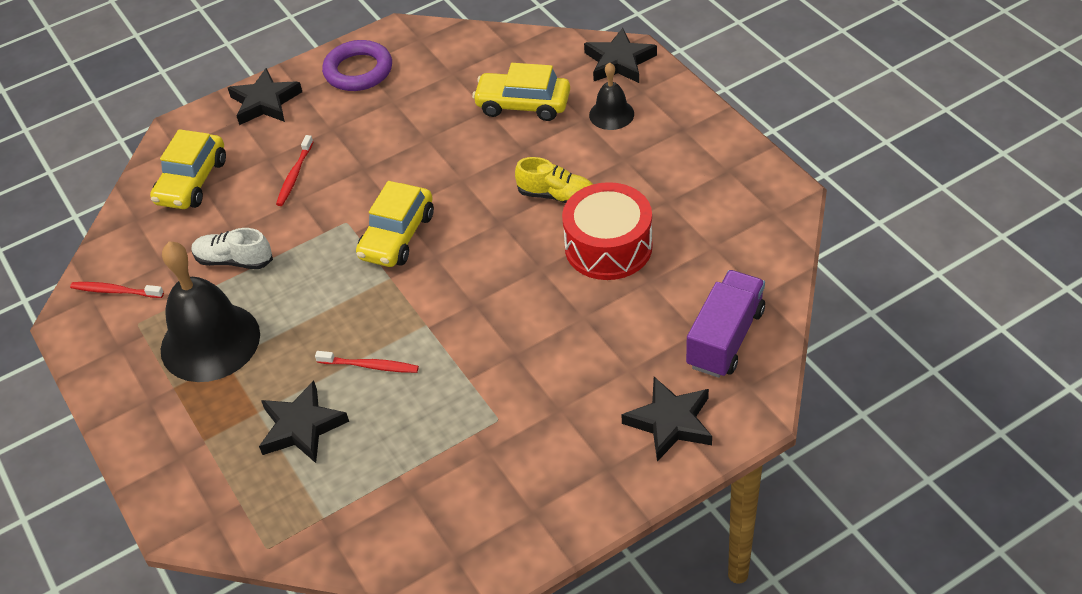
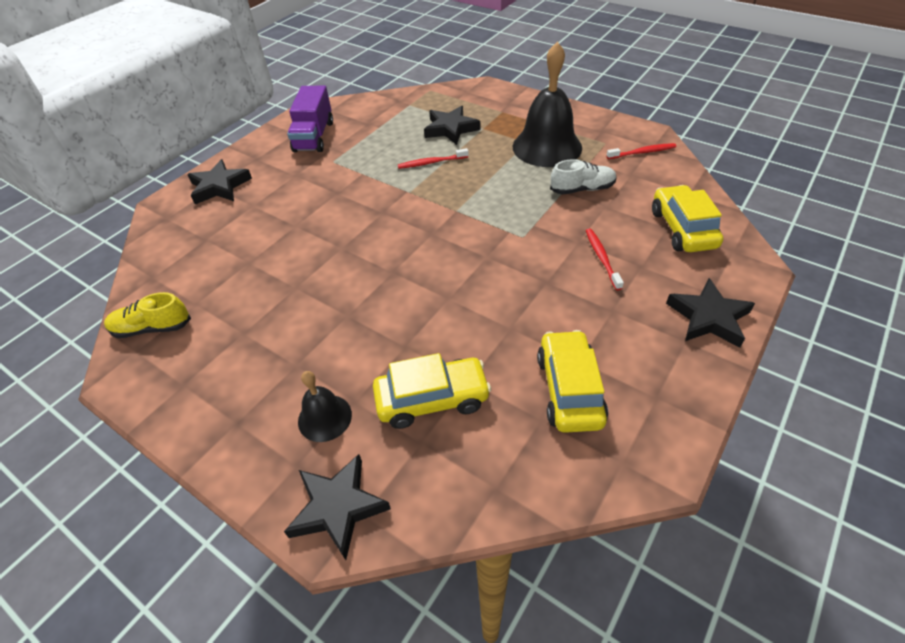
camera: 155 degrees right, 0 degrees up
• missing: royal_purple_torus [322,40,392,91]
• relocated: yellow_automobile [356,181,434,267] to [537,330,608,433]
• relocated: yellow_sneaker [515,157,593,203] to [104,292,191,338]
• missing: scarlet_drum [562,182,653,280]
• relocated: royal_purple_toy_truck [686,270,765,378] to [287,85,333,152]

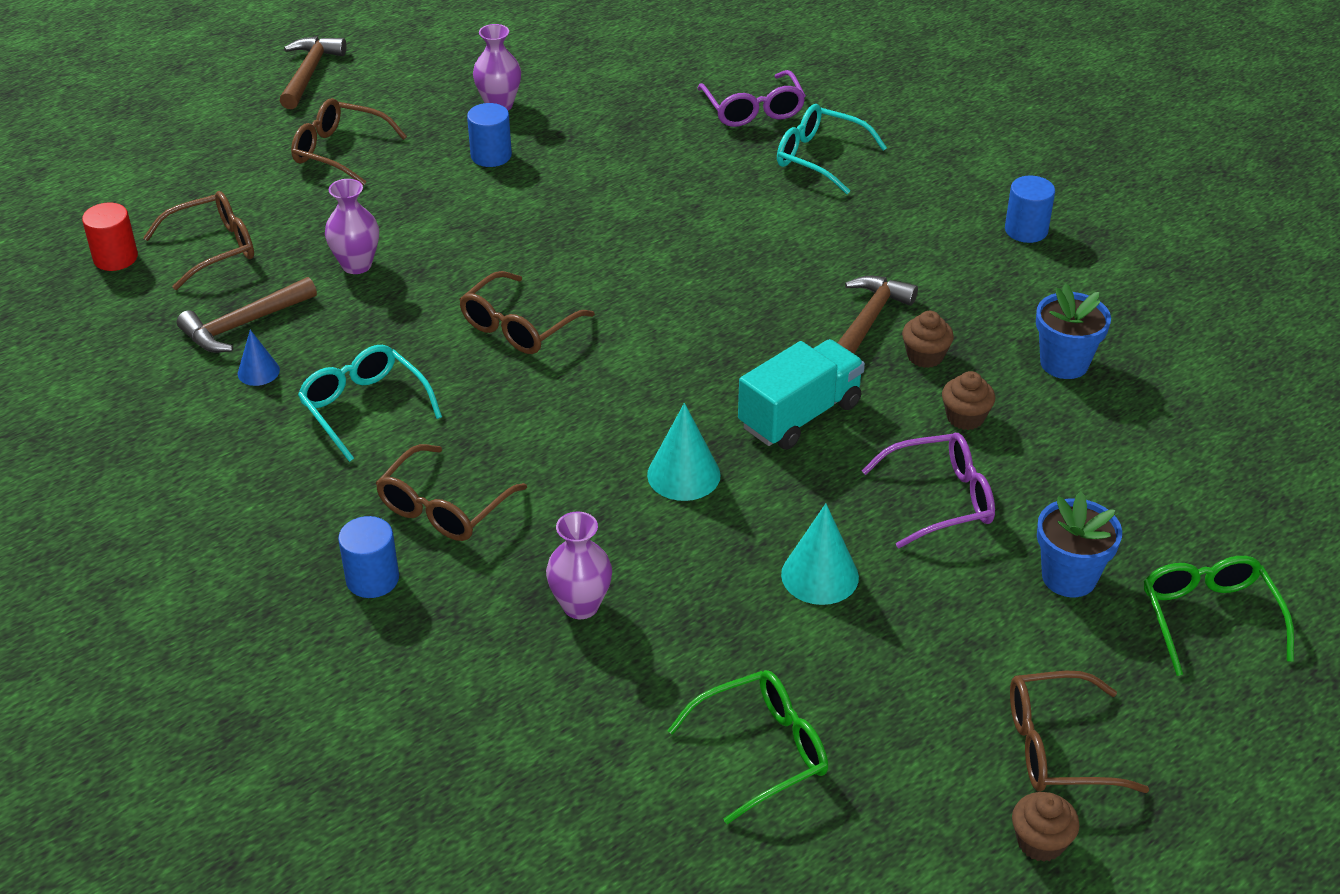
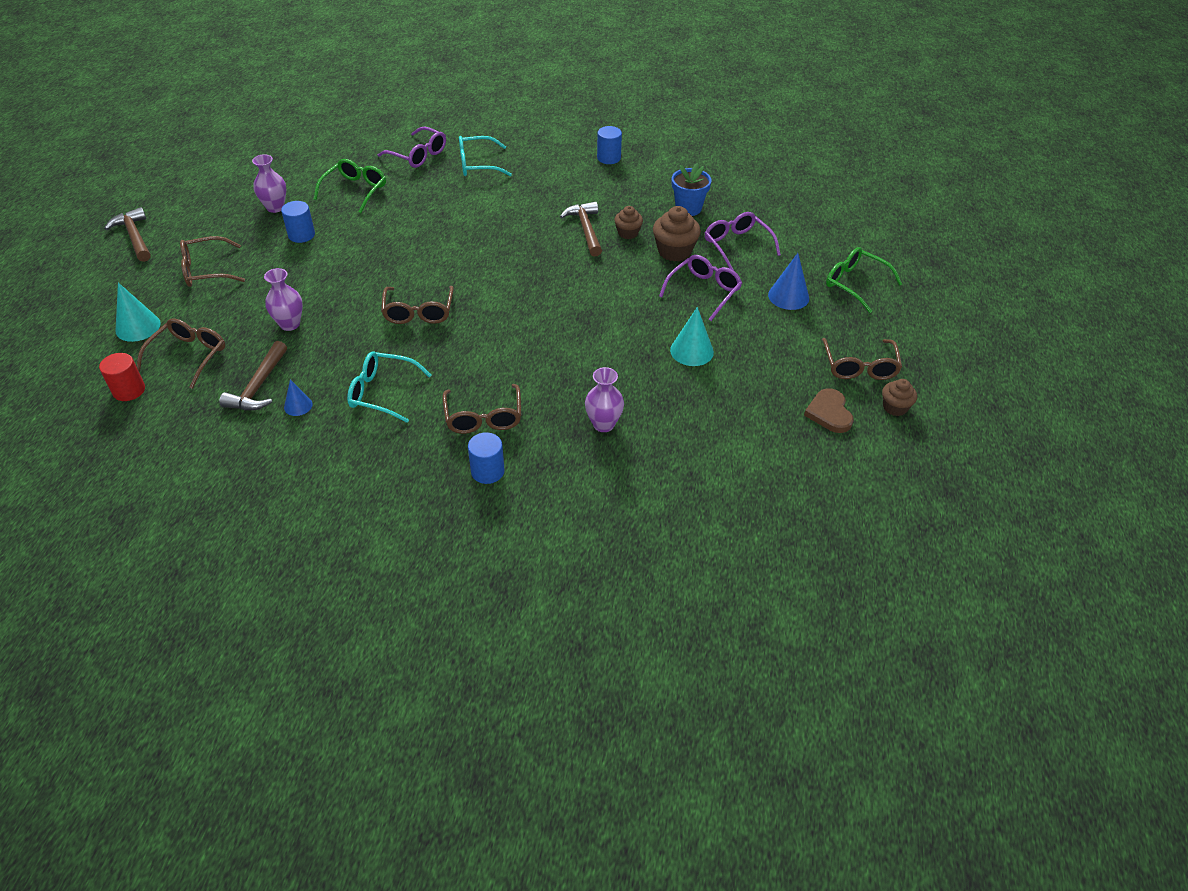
camera: 40 degrees left, 5 degrees up
• relocated: teal_cone_shape [647,403,721,501] to [116,283,161,342]
• relocated: green_eyeglasses [667,670,828,824] to [314,159,386,213]
• missing: teal_toy_truck [738,339,865,450]
• size: brown_muffin [942,371,996,430] = [653,206,701,262] x1.62
• spun: brown_eyeglasses [1010,671,1149,793] = [822,338,902,380] 45 degrees counterclockwise
• exchanged: royal_blue_potted_plant [1037,491,1122,597] to royal_blue_cone_shape [768,253,809,310]
• appeared: royal_purple_eyeglasses [705,212,781,270]
• appeared: brown_heart_shape [804,388,854,433]

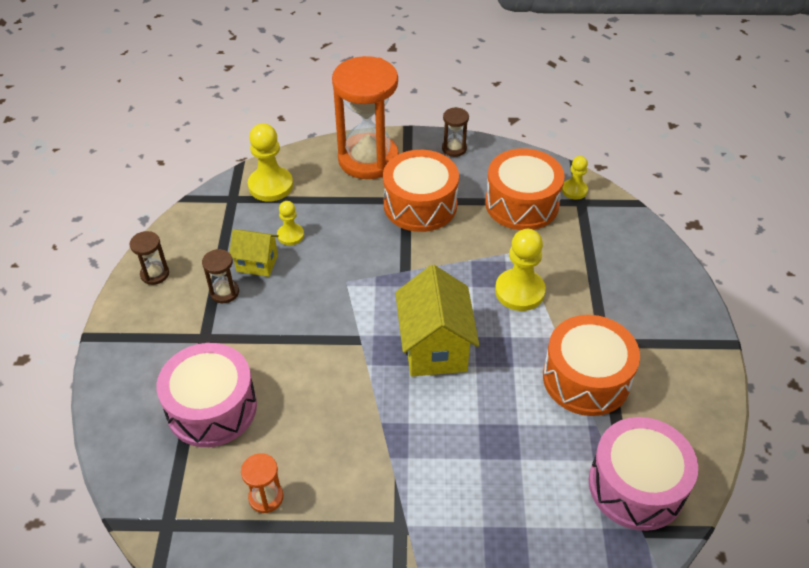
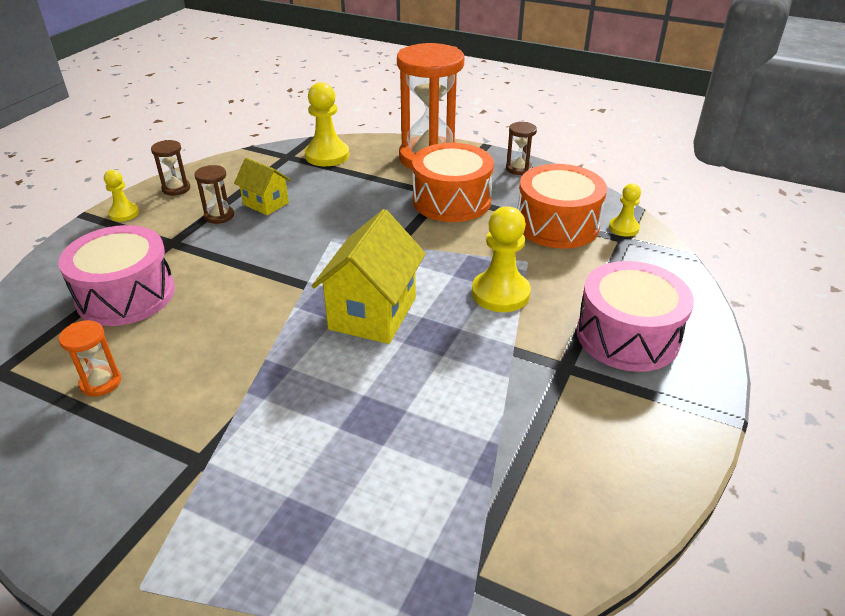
camera: 25 degrees right, 10 degrees down
• relocated: yellow_pawn [277,201,304,245] to [104,170,139,222]
• missing: orange-coloured_drum [543,315,640,416]
• relocated: pink_drum [589,417,698,531] to [577,261,694,372]

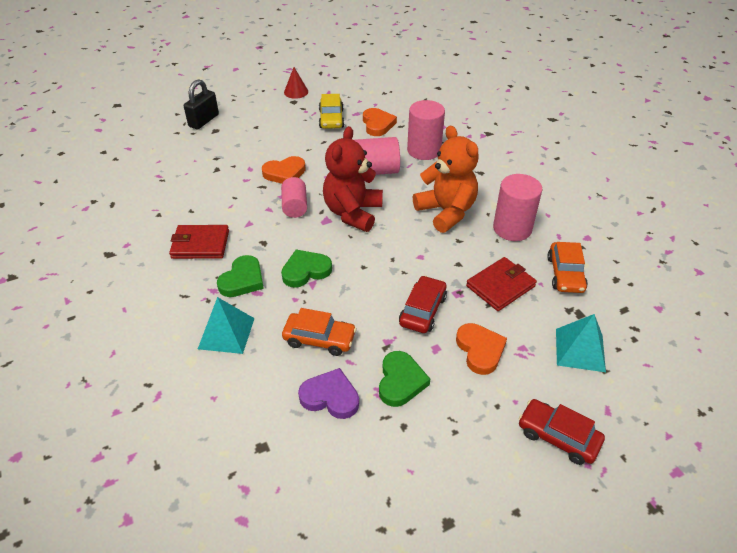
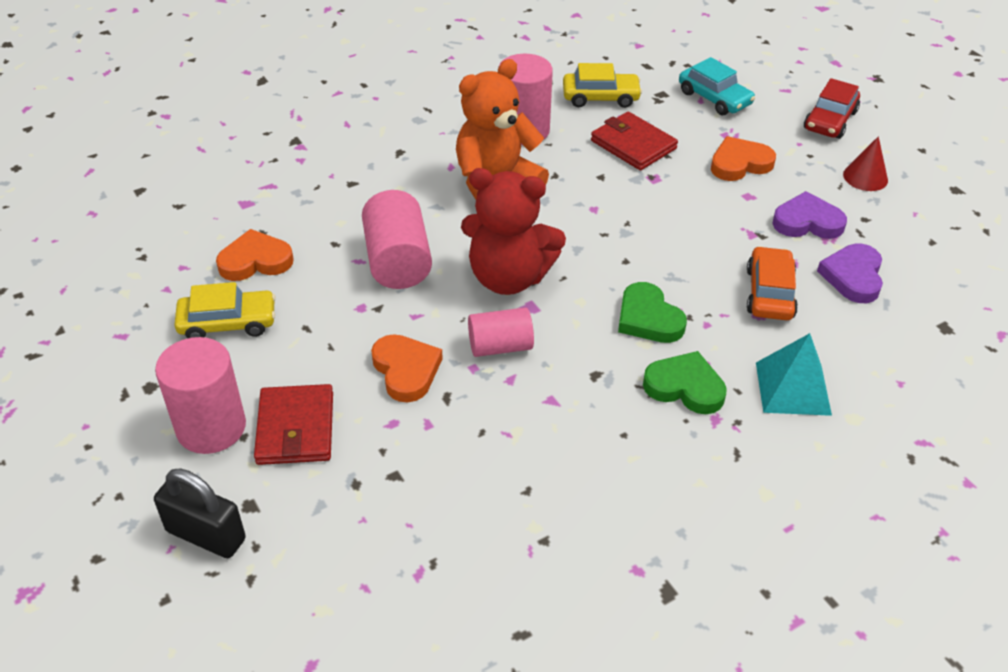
camera: 95 degrees left, 0 degrees up
• relocated: scarlet_wallet [169,225,229,259] to [254,384,333,465]
• relocated: scarlet_cone_shape [284,67,308,99] to [843,136,888,191]
• colour: green_heart_shape [379,351,430,407] to royal_purple_heart_shape [772,191,847,239]
• missing: scarlet_automobile [399,276,447,333]
• relocated: pink_solid_cylinder [407,100,445,160] to [155,337,246,454]
• colour: orange-coloured_automobile [547,242,588,293] to yellow_automobile [563,63,642,108]
• exchanged: teal_pyramid [556,314,606,372] to teal_automobile [679,57,755,115]

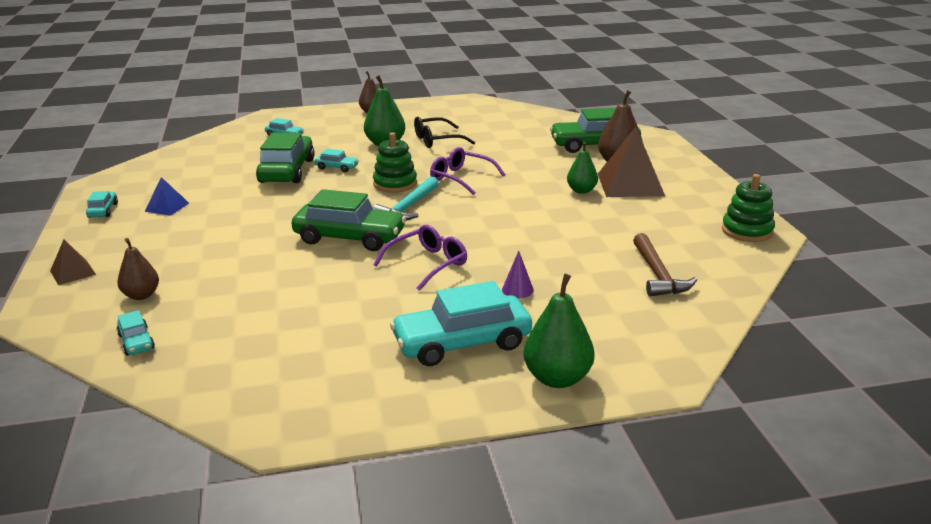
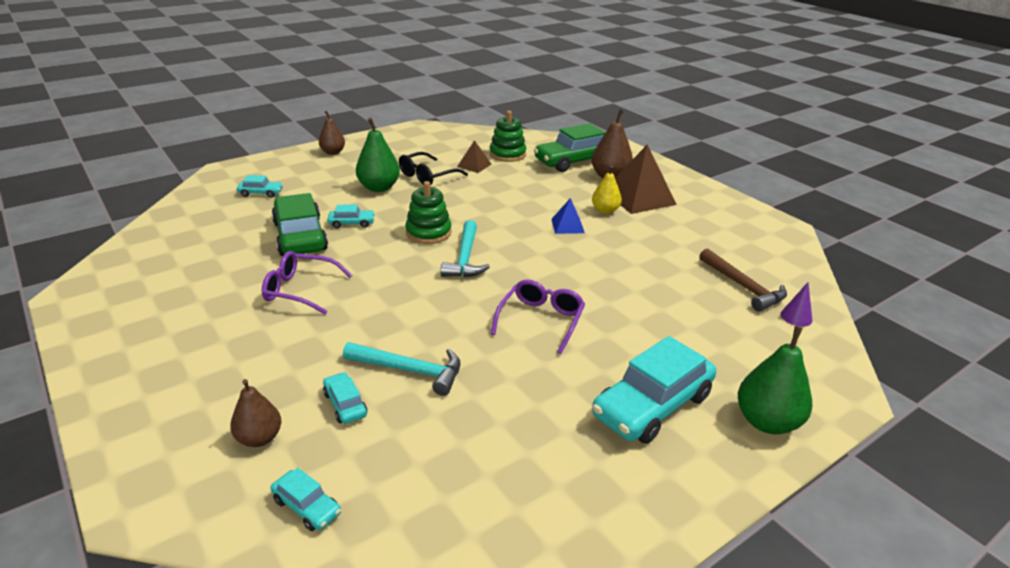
camera: 25 degrees left, 5 degrees up
• relocated: brown_pyramid [50,240,96,285] to [457,140,491,173]
• relocated: teal_automobile [86,191,118,218] to [323,372,367,424]
• relocated: royal_blue_pyramid [145,177,189,216] to [551,198,585,234]
• missing: green_automobile [292,189,406,251]
• relocated: royal_purple_eyeglasses [430,147,505,195] to [262,251,352,314]
• relocated: royal_purple_cone_shape [502,251,534,298] to [780,282,812,327]
• colour: green_pear_fruit [567,142,598,194] to yellow_pear_fruit [592,165,622,214]
• relocated: green_stacking_toy [722,174,775,242] to [490,111,526,162]
• appeared: teal_hammer [343,342,460,396]

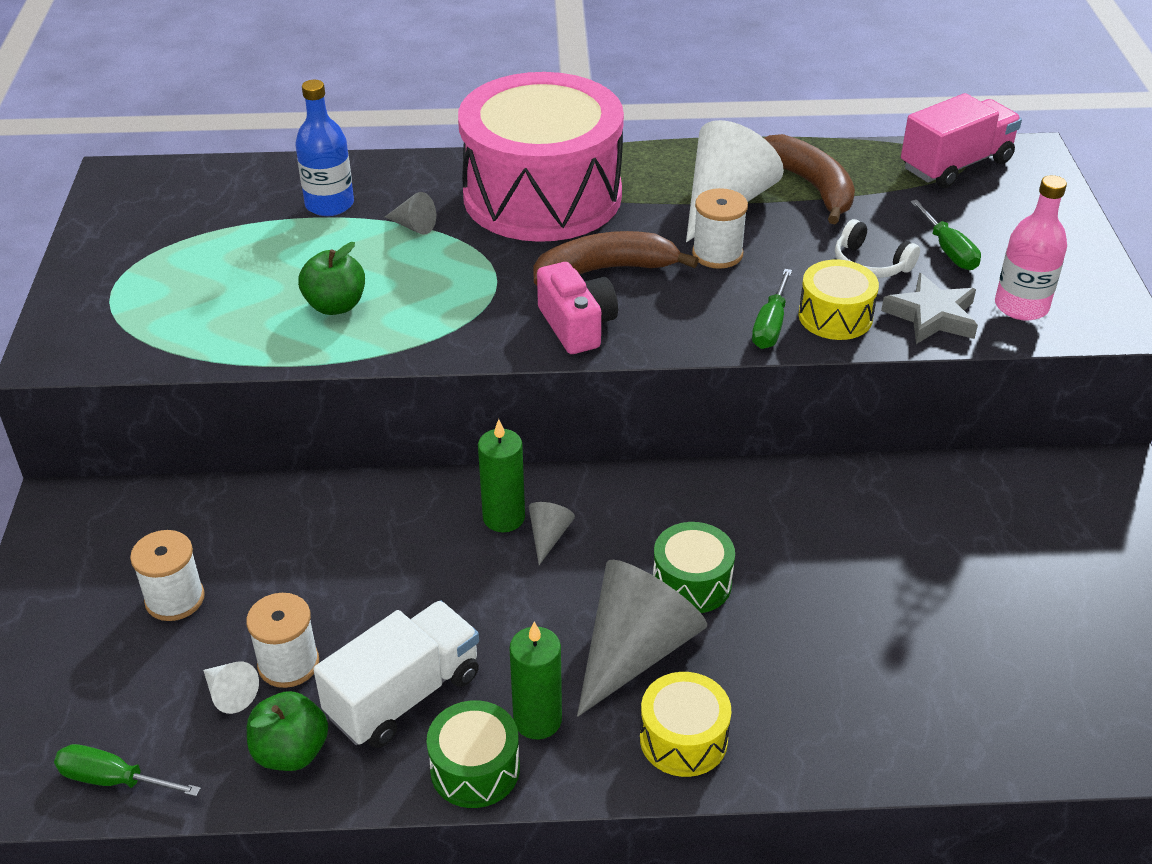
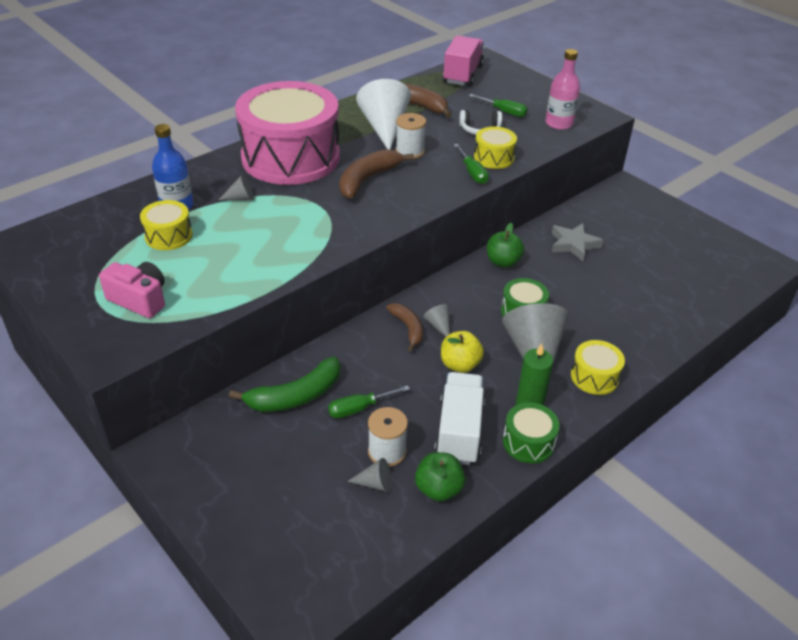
camera: 40 degrees left, 0 degrees up
• relocated: green_screwdriver [54,744,201,797] to [328,385,410,418]
• missing: white_spool [130,530,205,621]
• colour: white_cone_shape [203,661,259,714] to grey_cone_shape [347,458,392,492]
• relocated: green_apple_fruit [298,242,365,315] to [487,223,524,268]
• exchanged: green_wax_candle [478,419,525,532] to brown_banana_fruit [386,303,423,351]
• relocated: pink_compact_camera [537,262,618,354] to [99,262,165,318]
• relocated: grey_star_shape [881,273,978,344] to [552,223,603,261]
• appeared: yellow_drum [140,200,192,250]
• appeared: green_banana_fruit [229,356,340,412]
• appeared: yellow_apple_fruit [441,331,484,373]

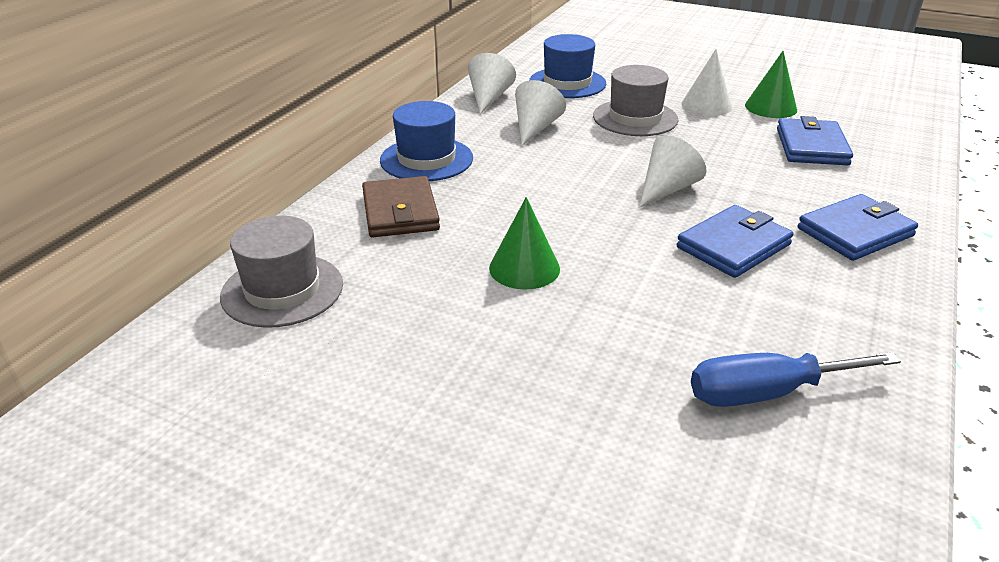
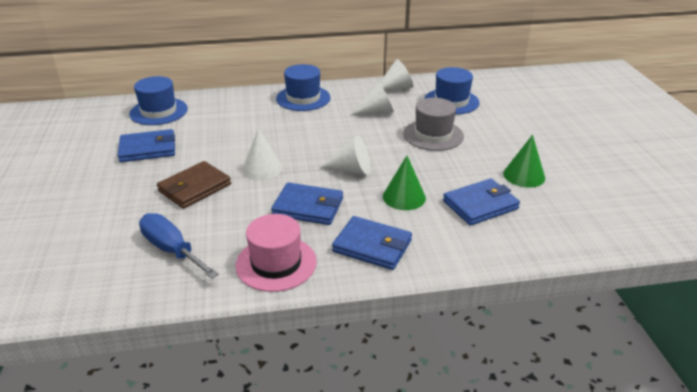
camera: 55 degrees right, 0 degrees up
• colour: grey_top_hat [220,216,343,328] to royal_blue_top_hat [129,76,188,125]
• relocated: brown_wallet [362,176,440,237] to [157,161,231,209]
• relocated: green_cone_shape [489,197,560,290] to [383,156,426,210]
• relocated: white_cone_shape [681,49,733,116] to [242,128,283,180]
• appeared: royal_blue_wallet [118,129,175,162]
• appeared: pink_top_hat [235,214,317,292]

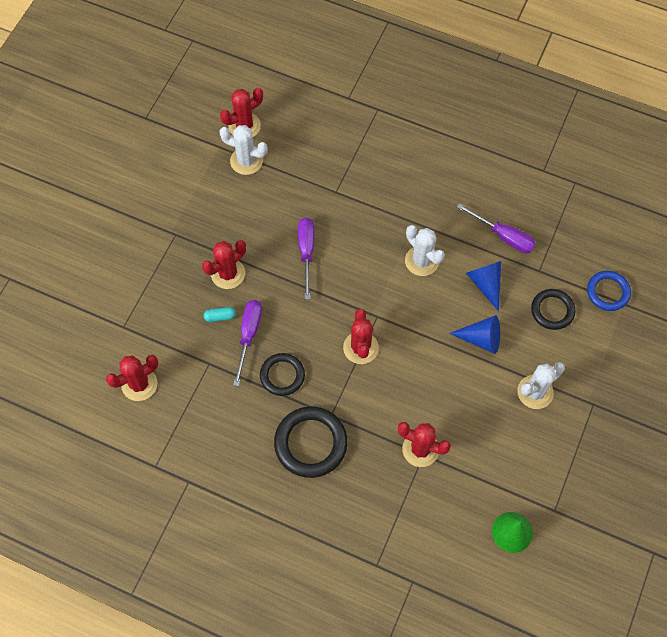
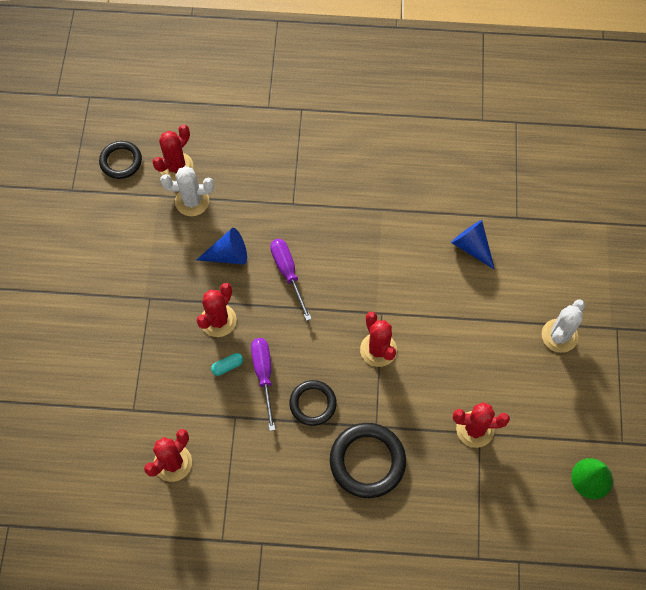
camera: 20 degrees left, 0 degrees up
• missing: white_cactus [405,225,445,276]
• relocated: royal_blue_cone_shape [449,315,500,354] to [197,228,247,265]
• missing: royal_purple_screwdriver [457,203,536,253]
• relocated: ebony_torus [531,289,575,330] to [99,141,142,179]
• missing: royal_blue_torus [587,271,631,311]

